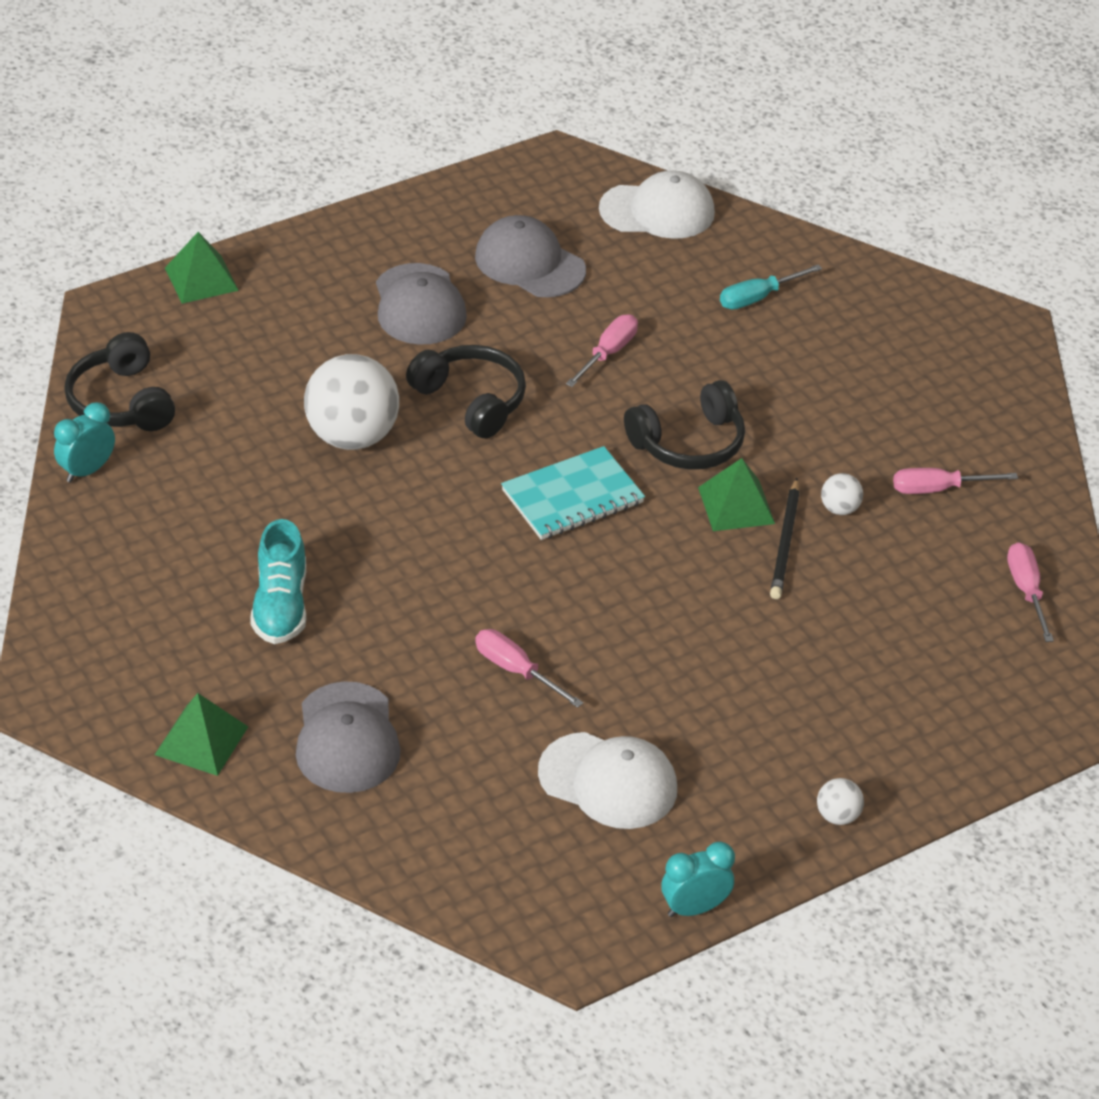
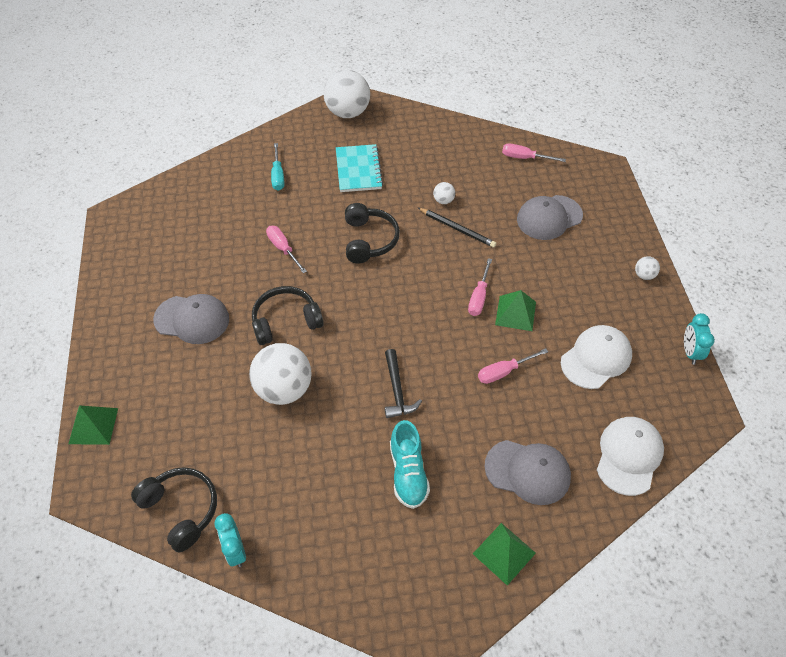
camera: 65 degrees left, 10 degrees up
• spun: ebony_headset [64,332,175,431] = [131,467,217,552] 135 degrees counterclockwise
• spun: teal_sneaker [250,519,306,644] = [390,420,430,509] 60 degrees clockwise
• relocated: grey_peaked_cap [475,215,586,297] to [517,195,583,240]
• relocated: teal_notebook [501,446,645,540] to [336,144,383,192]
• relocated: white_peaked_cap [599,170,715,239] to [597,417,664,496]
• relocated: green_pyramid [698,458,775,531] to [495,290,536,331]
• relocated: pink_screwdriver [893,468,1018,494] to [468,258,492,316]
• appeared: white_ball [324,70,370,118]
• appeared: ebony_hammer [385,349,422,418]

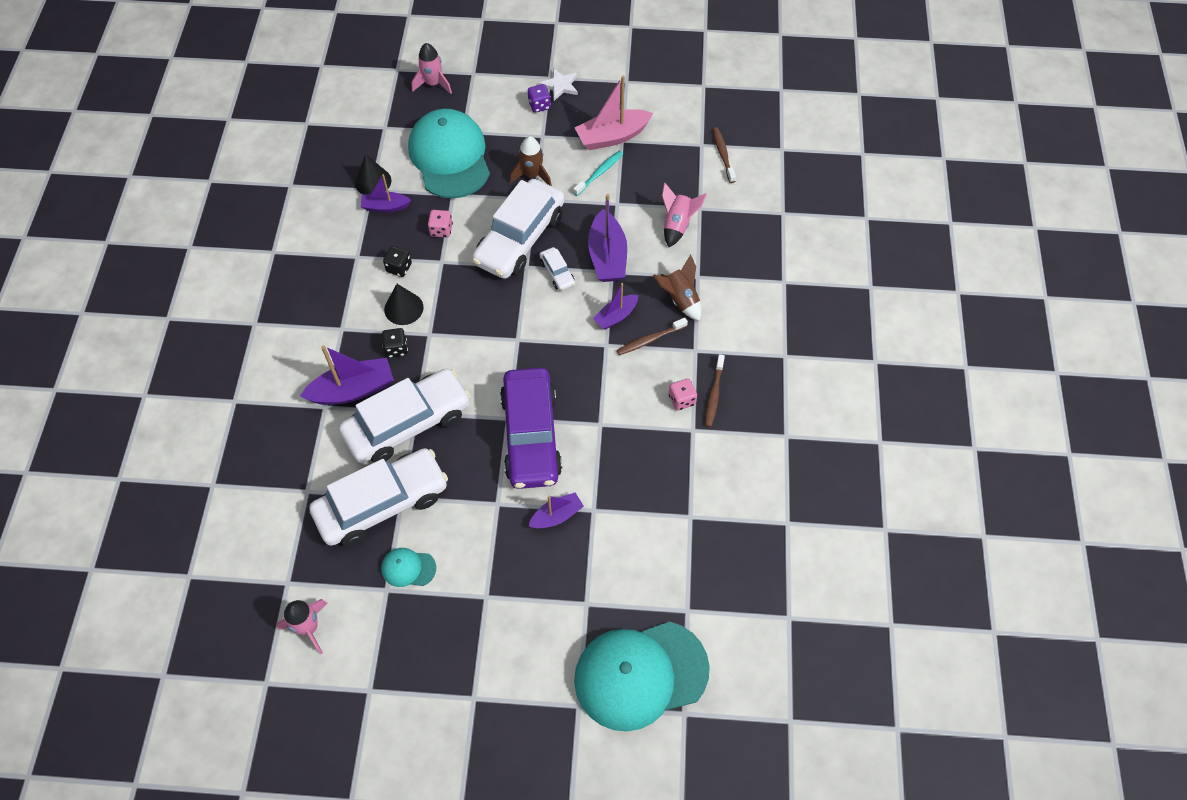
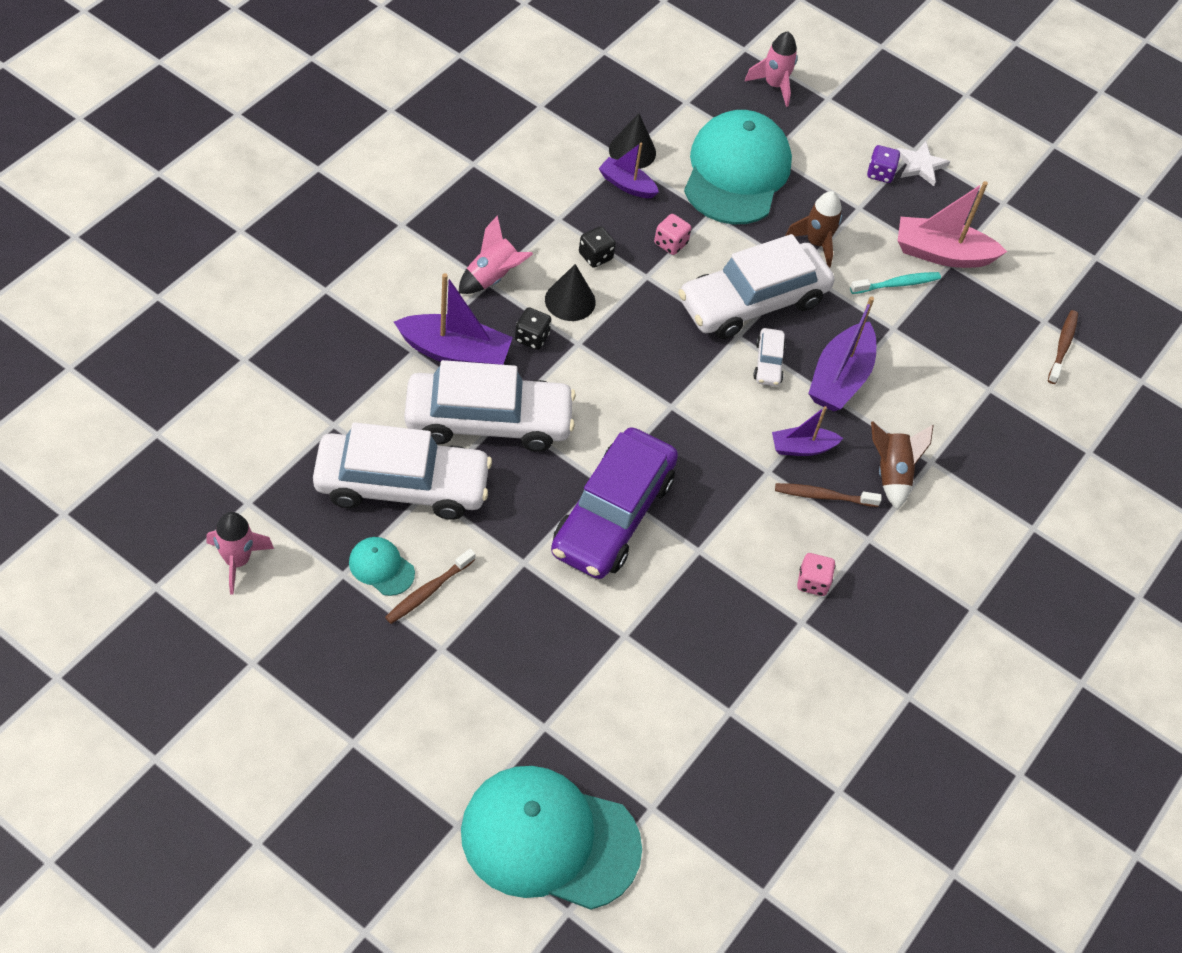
camera: 25 degrees right, 5 degrees down
• missing: royal_purple_toy_boat [529,492,584,529]
• relocated: pink_spaceship [662,182,707,247] to [459,215,533,294]
• relocated: brown_tooth_brush [705,354,725,427] to [385,549,476,624]

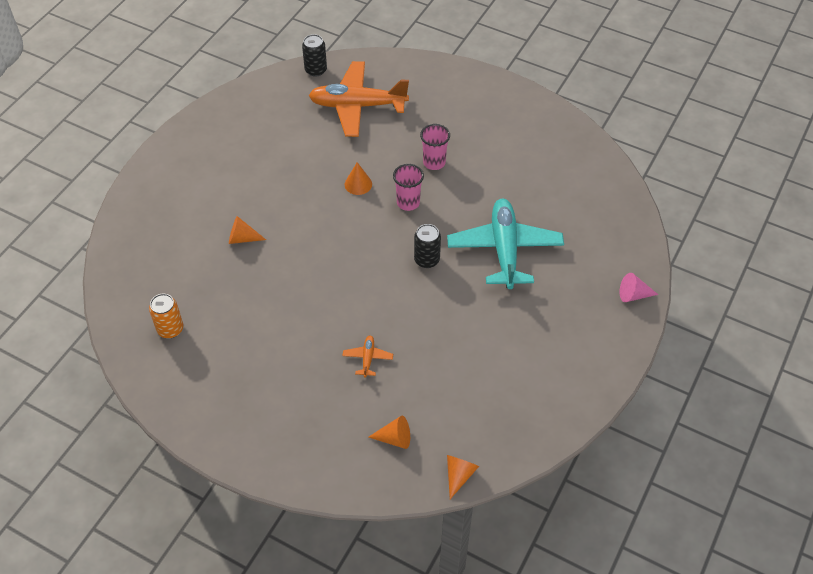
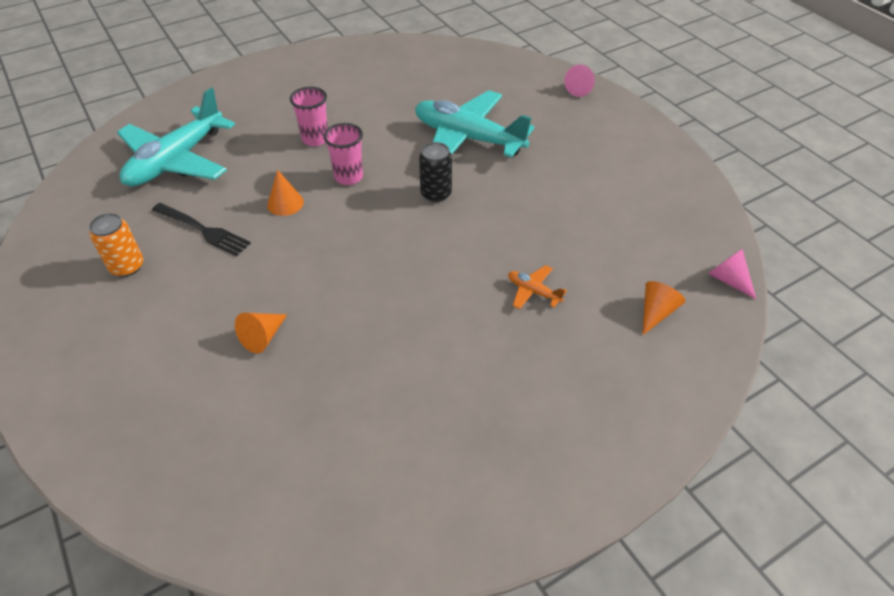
camera: 60 degrees left, 5 degrees down
• relocated: orange-coloured_can [149,293,183,338] to [89,213,143,277]
• missing: ebony_can [302,34,327,77]
• colour: orange-coloured_toy_plane [308,61,409,137] to teal_toy_plane [117,88,235,186]
• colour: orange-coloured_cone_shape [447,455,479,499] to pink_cone_shape [708,249,756,299]
• appeared: ebony_fork [152,203,251,257]

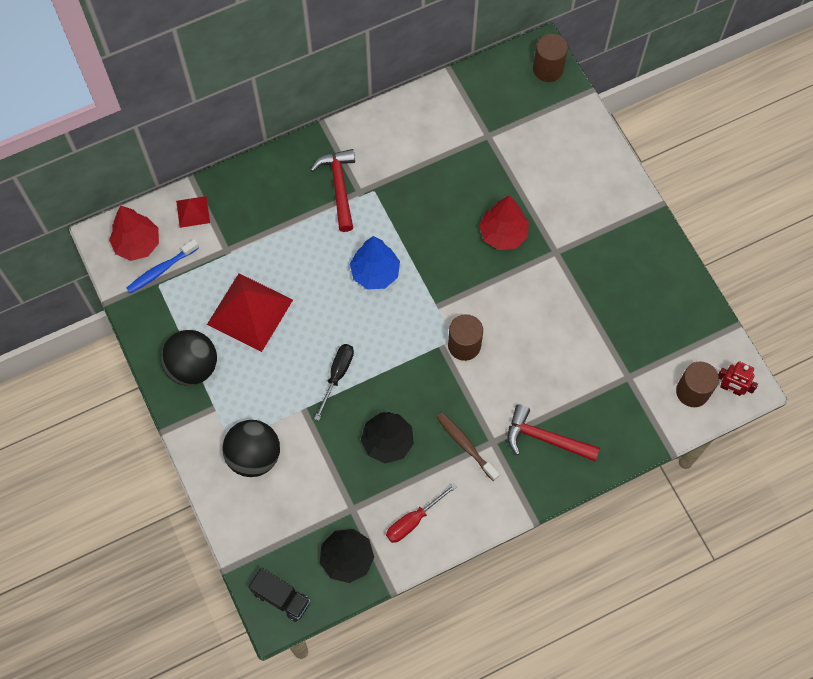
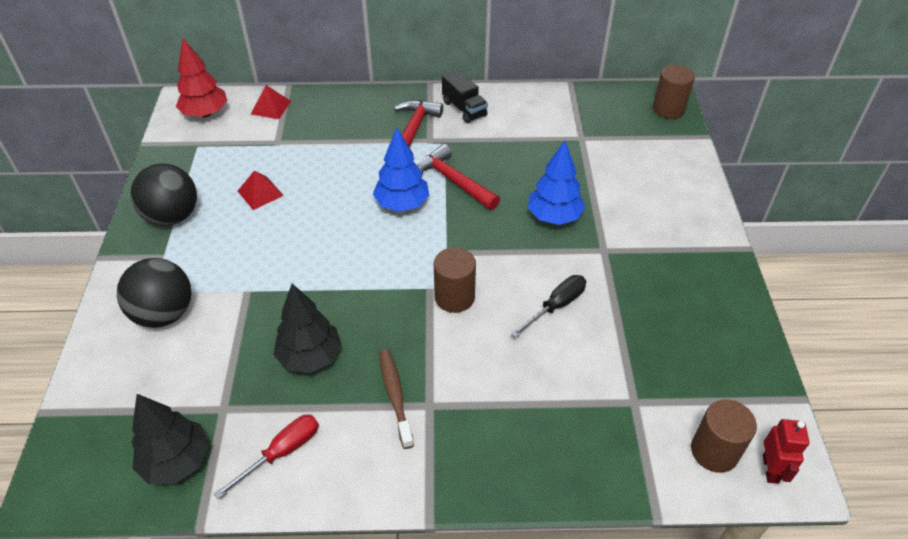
camera: 25 degrees right, 20 degrees down
• missing: royal_blue_tooth_brush [127,239,199,294]
• size: scarlet_pyramid [207,273,293,352] = [238,170,284,210] x0.50
• relocated: ebony_toy_truck [249,568,311,622] to [442,70,488,123]
• relocated: ebony_screwdriver [314,344,354,421] to [511,275,586,338]
• spun: scarlet_screwdriver [386,483,457,543] = [214,415,319,499] 150 degrees clockwise
• colour: scarlet_fir_tree [479,195,529,250] to royal_blue_fir_tree [528,140,585,225]
• relocated: scarlet_hammer [507,404,600,461] to [417,144,500,210]
• spun: scarlet_robot [718,362,758,396] = [763,419,809,484] 135 degrees counterclockwise

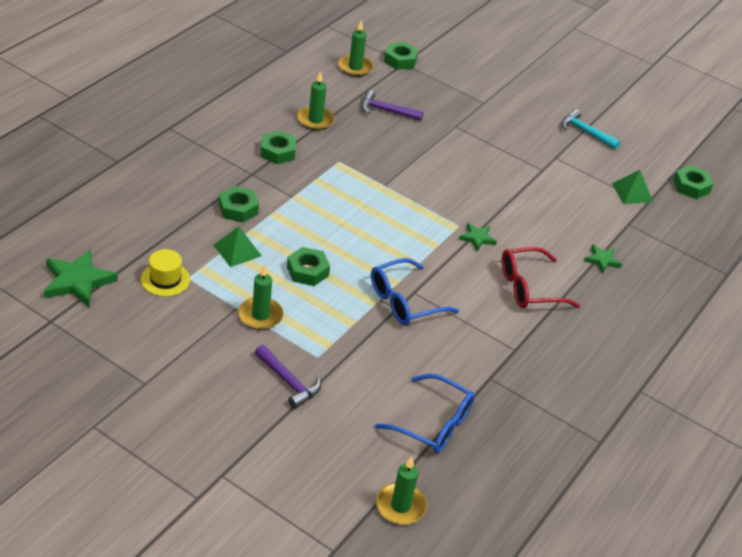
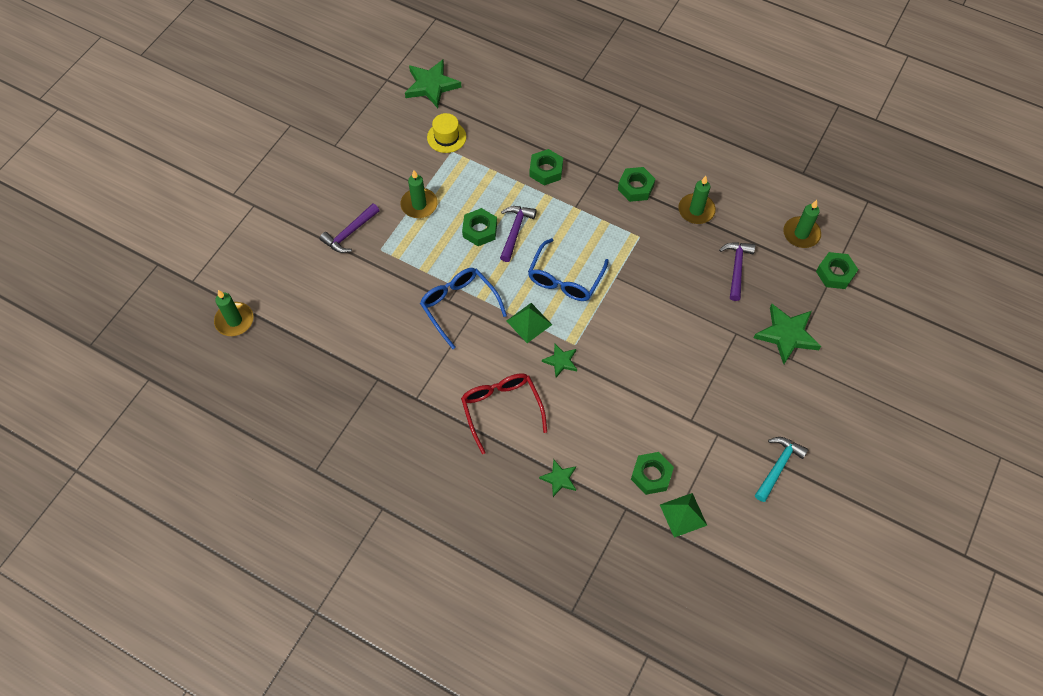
camera: 90 degrees right, 20 degrees up
• relocated: green_pyramid [213,226,262,267] to [507,303,552,343]
• relocated: royal_blue_eyeglasses [375,374,475,453] to [528,238,609,301]
• relocated: green_hexagon_nut [673,165,713,199] to [631,452,674,495]
• appeared: royal_purple_hammer [500,206,537,262]
• appeared: green_star_shape [754,304,821,364]

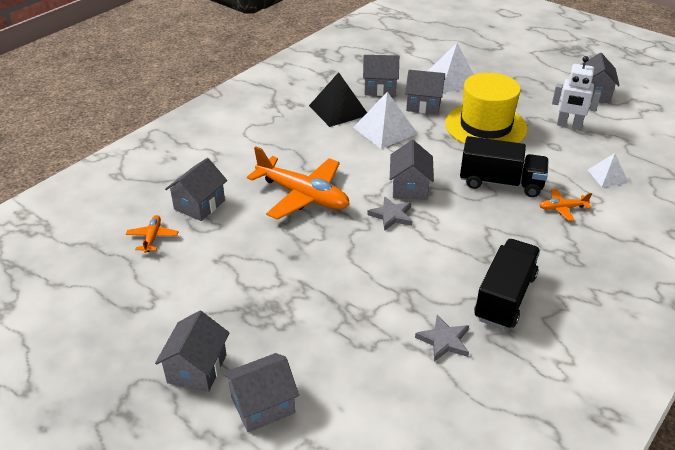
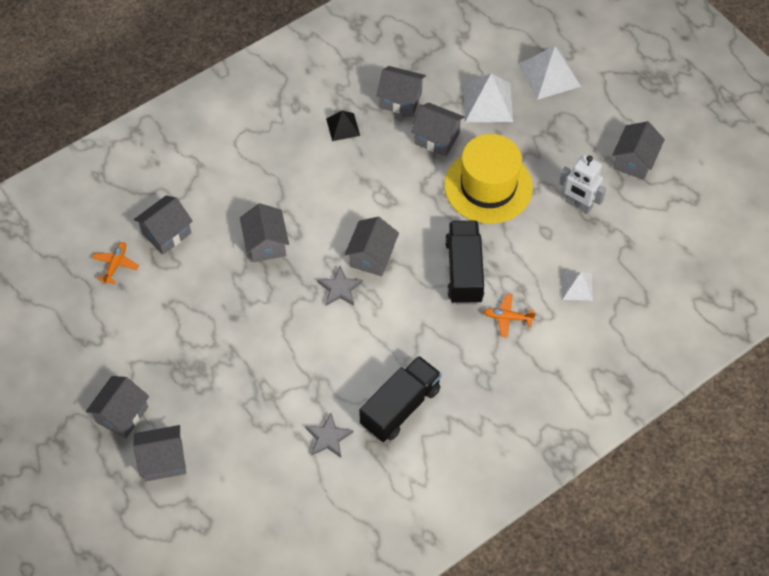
camera: 15 degrees right, 20 degrees up
• exchanged: orange-coloured_toy_plane [247,146,350,220] to grey_toy_house [240,203,289,262]
• size: ebony_pyramid [309,72,367,127] = [326,110,360,141] x0.59
• relocated: white_pyramid [353,92,418,149] to [519,46,581,100]
• spun: ebony_toy_truck [460,136,549,197] = [445,221,484,304] 120 degrees counterclockwise

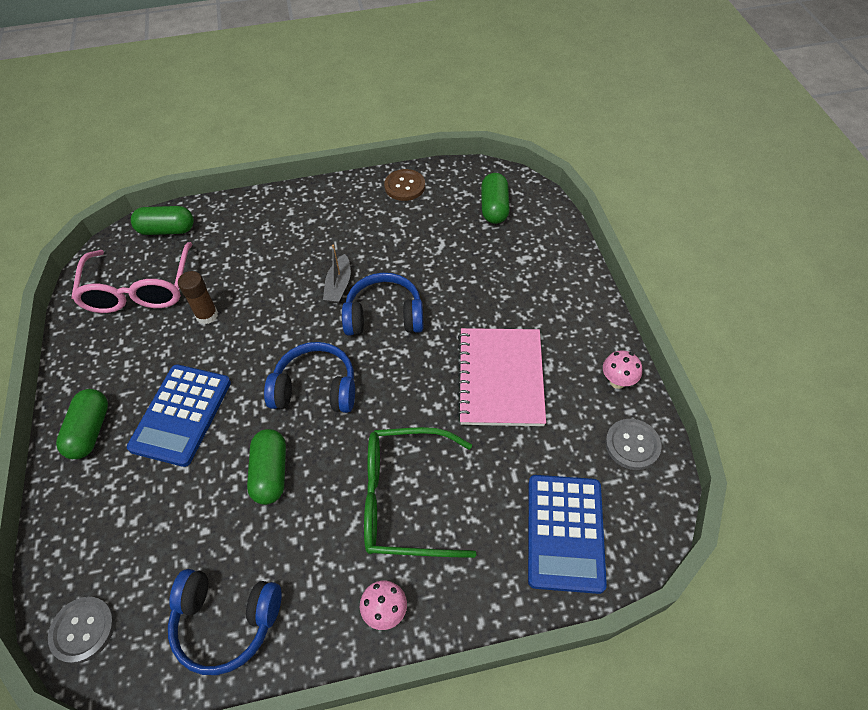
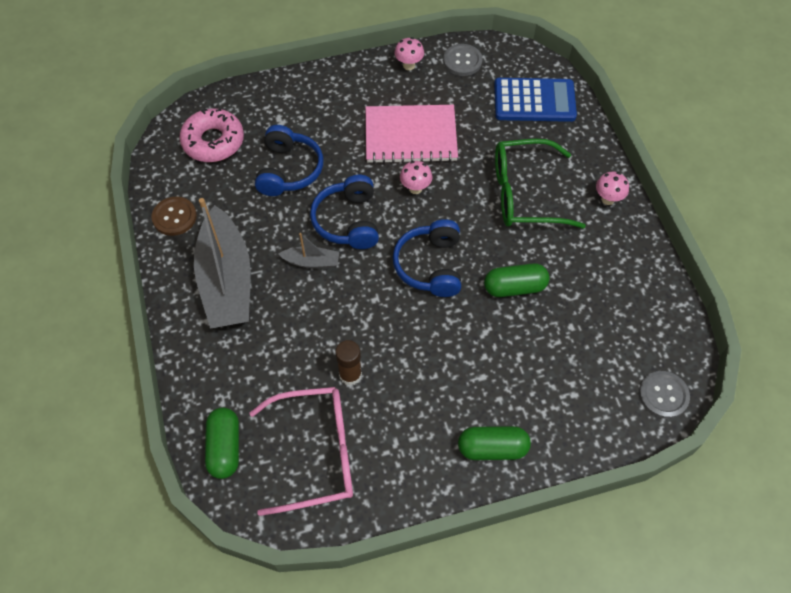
camera: 95 degrees left, 5 degrees up
• missing: royal_blue_adding_machine [127,364,231,467]
• relocated: royal_blue_headset [168,569,281,675] to [255,125,323,196]
• spun: green_eyeglasses [364,427,476,558] = [495,139,586,228] 90 degrees clockwise
• exchanged: green_pill_shape [481,173,510,224] to pink_donut [180,108,244,162]
• appeared: grey_toy_boat [194,198,251,329]
• appeared: pink_fungus [400,161,432,194]

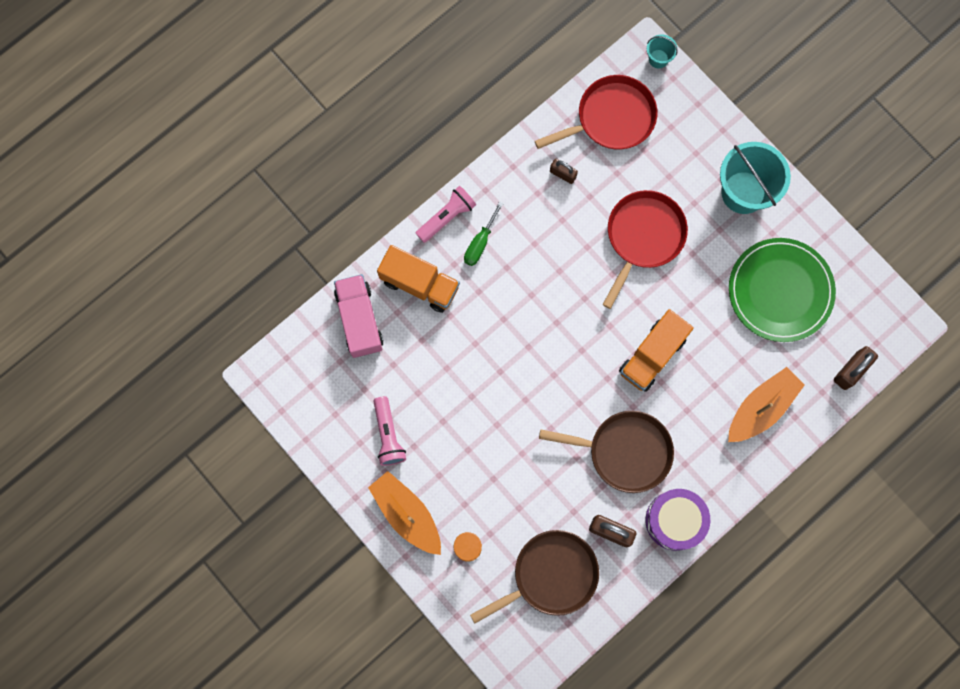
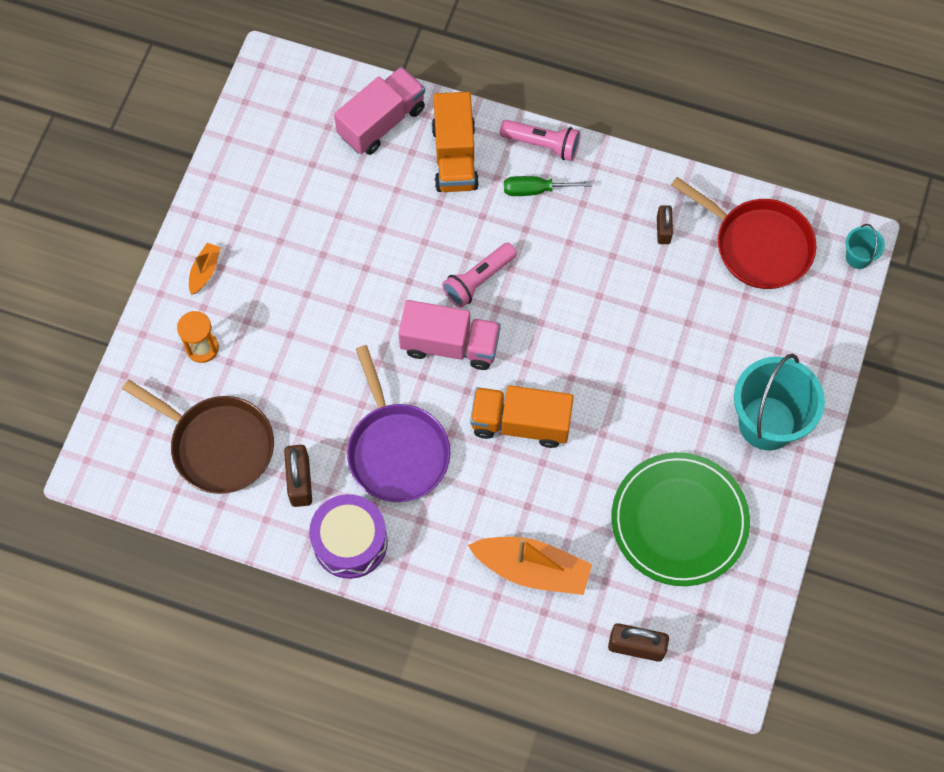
camera: 60 degrees right, 10 degrees down
• size: orange-coloured_toy_boat [368,471,441,555] = [189,243,221,295] x0.50
• relocated: pink_flashlight [373,396,406,466] to [442,243,517,308]
• colour: brown_pan [539,411,674,493] to royal_purple_pan [347,345,450,502]
• missing: scarlet_pan [602,190,688,309]
• appeared: pink_toy_truck [398,300,501,370]

